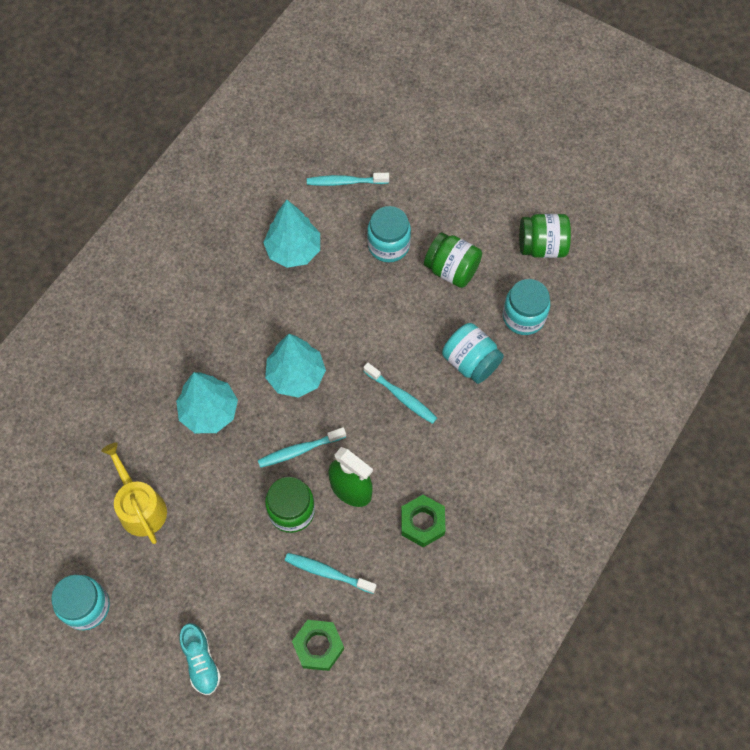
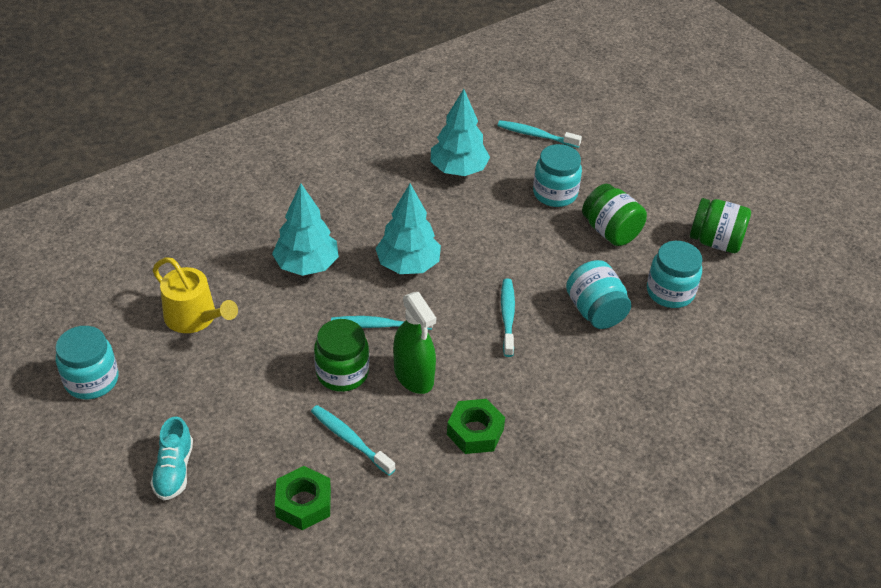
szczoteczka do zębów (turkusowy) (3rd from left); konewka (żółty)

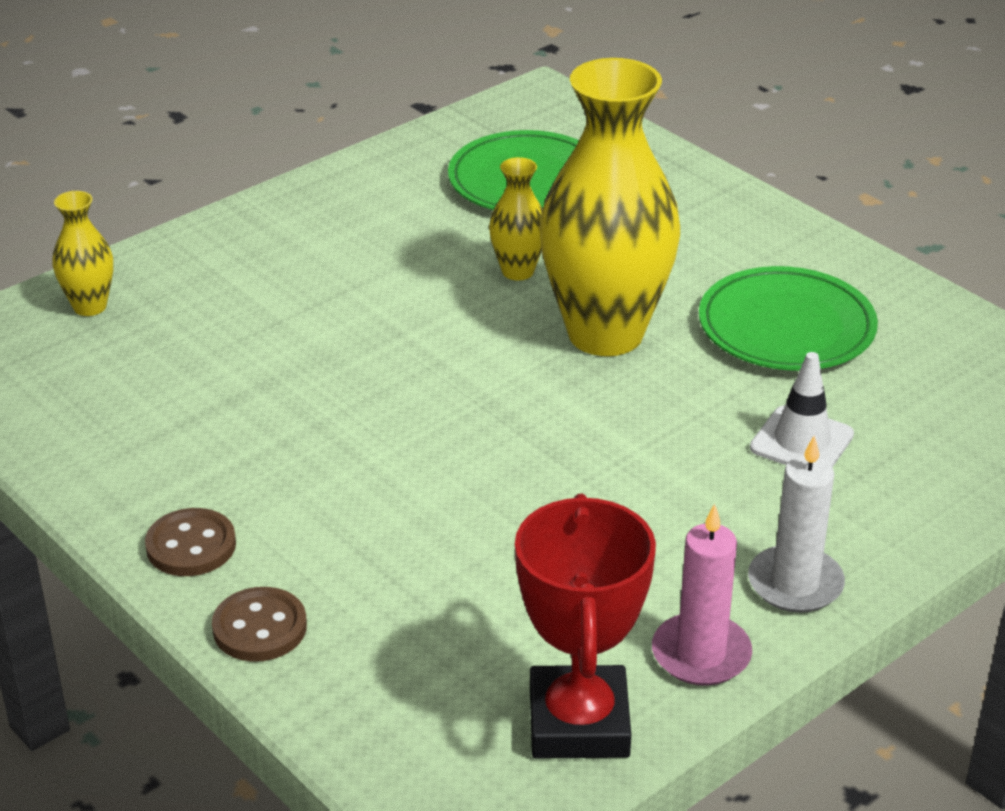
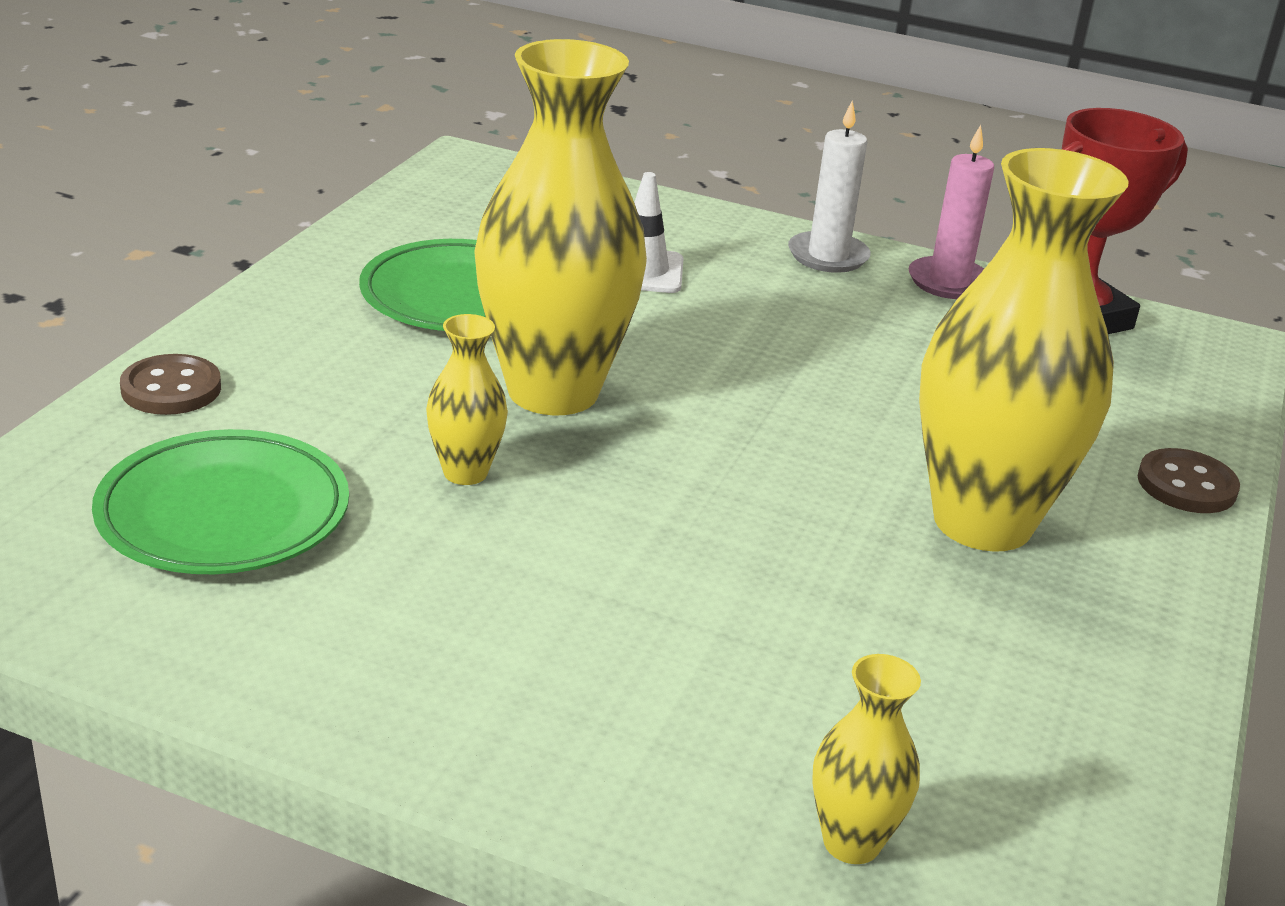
guzik (brązowy) (1st from left); wazon (żółty) (4th from left)

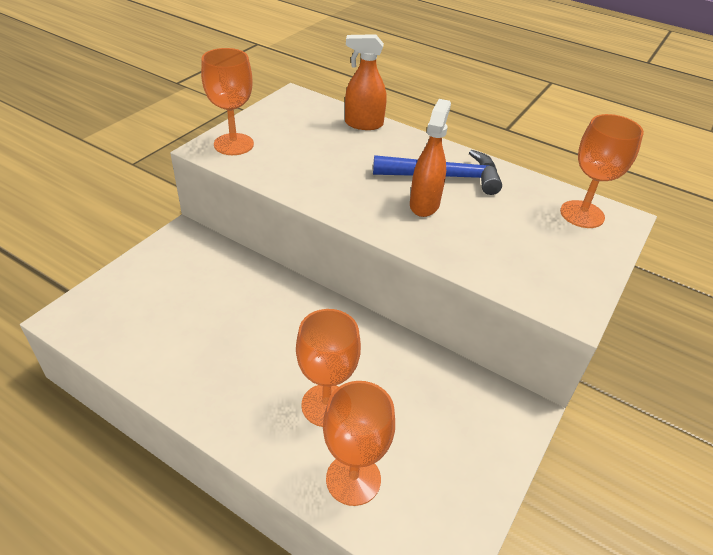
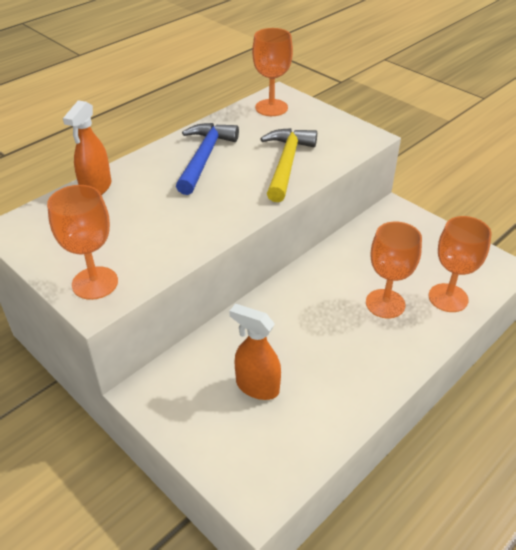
spryskiwacz (pomarańczowy) (2nd from left); młotek (żółty)

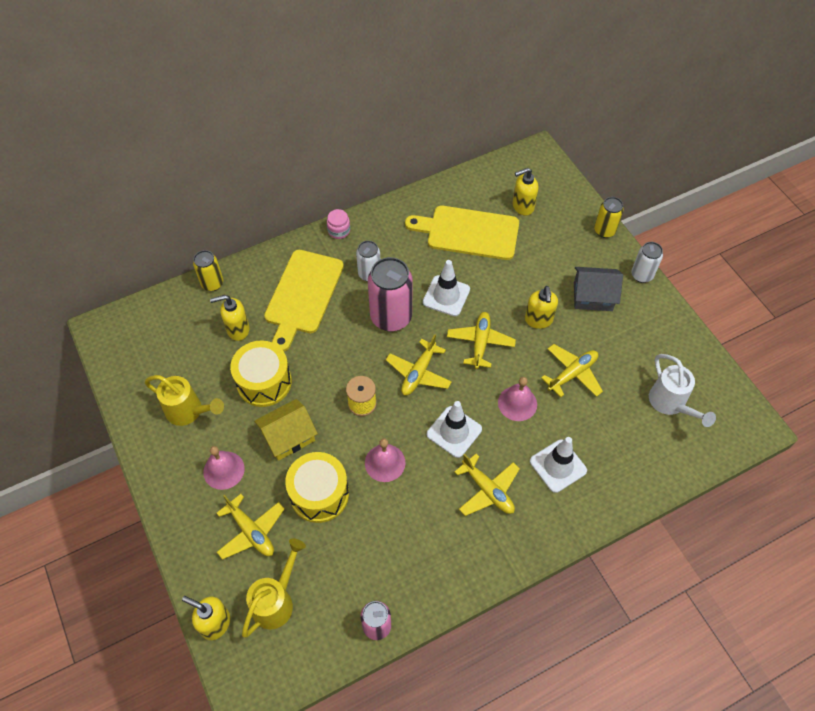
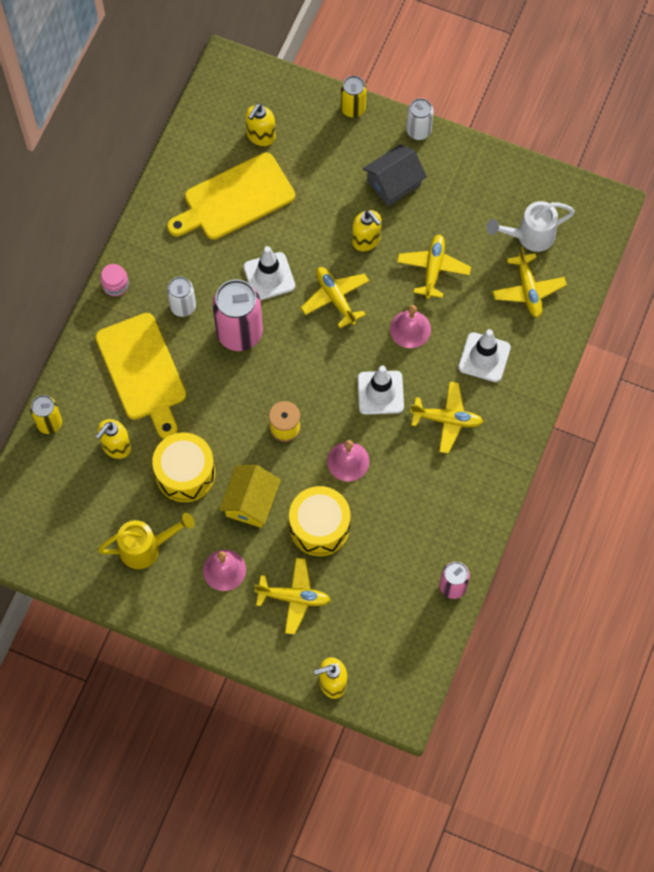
samolot (żółty) (5th from left); konewka (biały); konewka (żółty) (2nd from left in the first image)

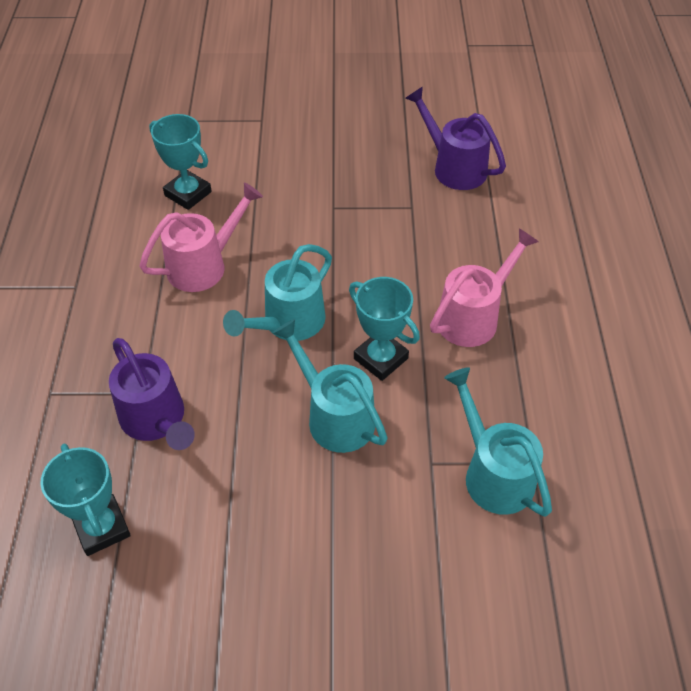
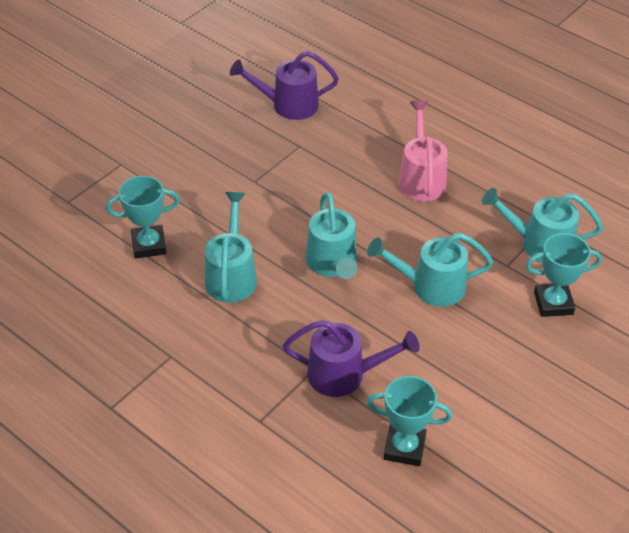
konewka (turkusowy) (1st from left); puchar (turkusowy) (3rd from left)

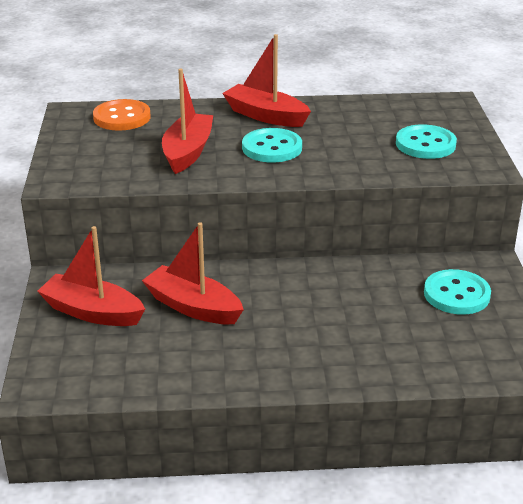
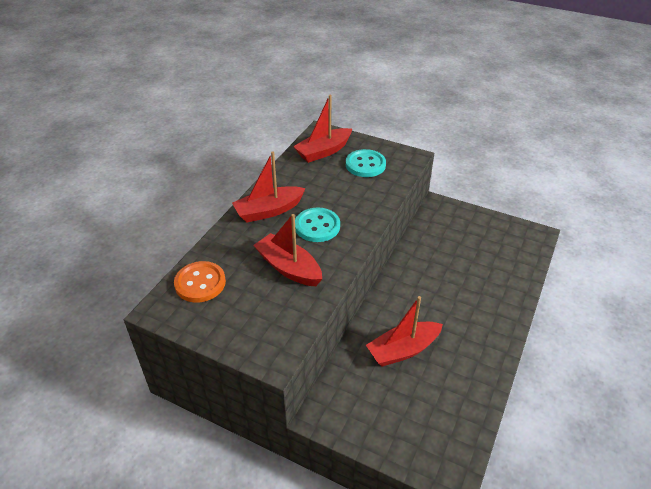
łódka (czerwony) (3rd from left); guzik (turkusowy) (3rd from left in the first image)

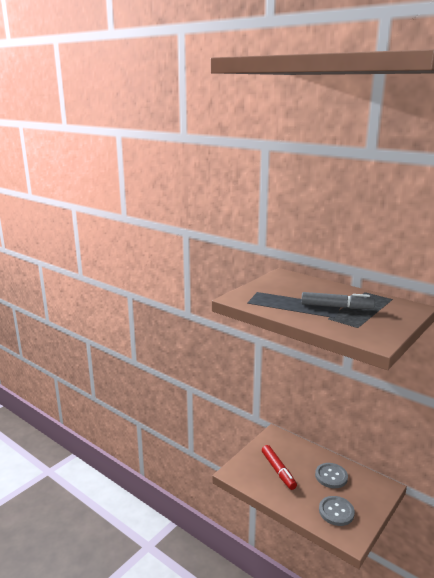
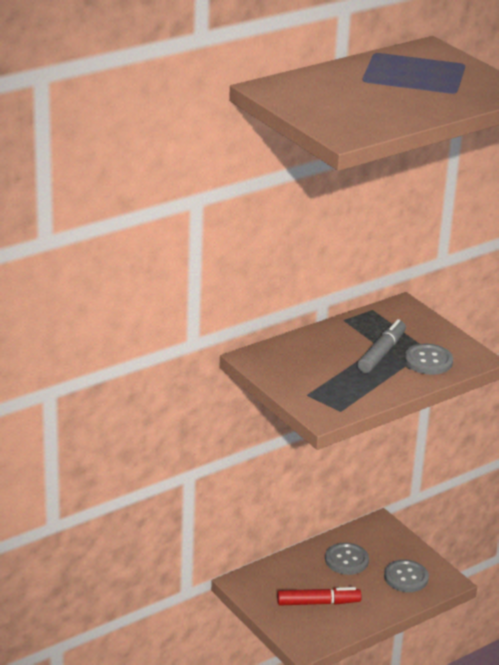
guzik (szary) (3rd from left)

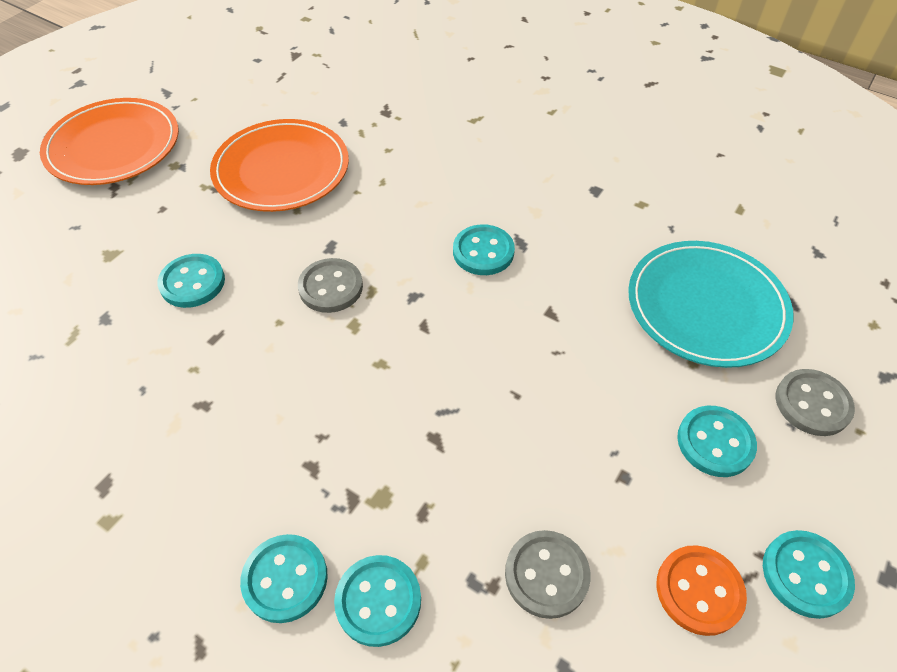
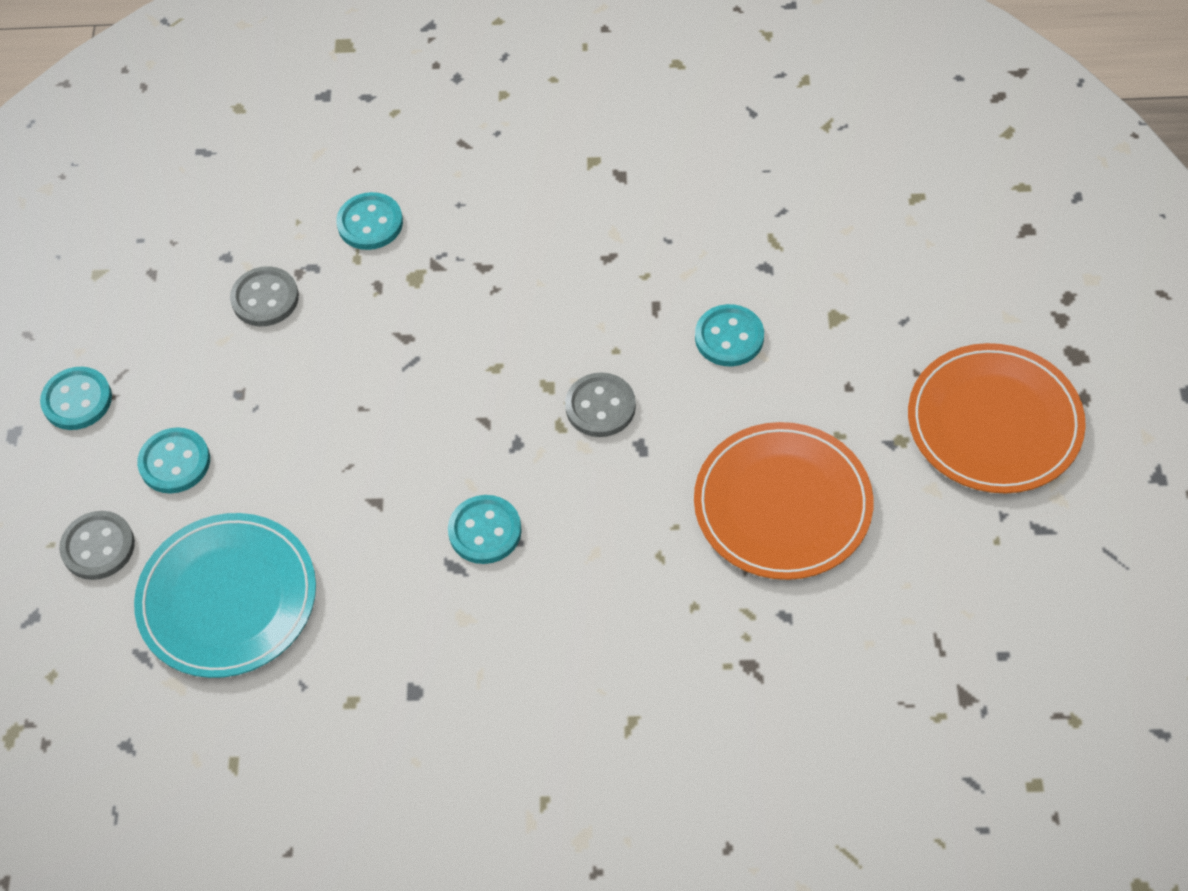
guzik (turkusowy) (2nd from left in the first image); guzik (pomarańczowy)

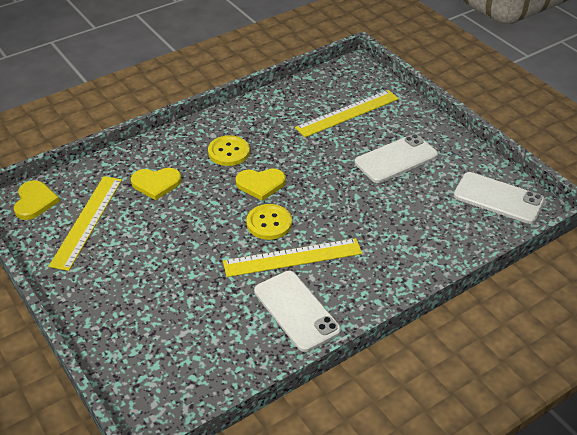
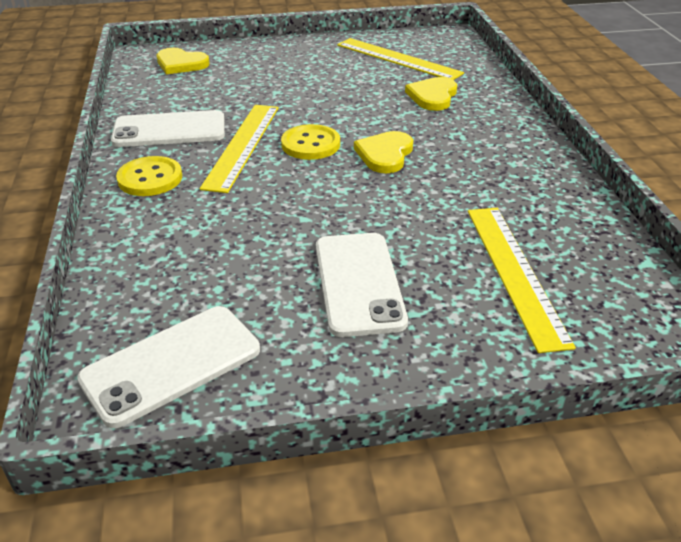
guzik (żółty) (1st from left); serce (żółty) (1st from left)

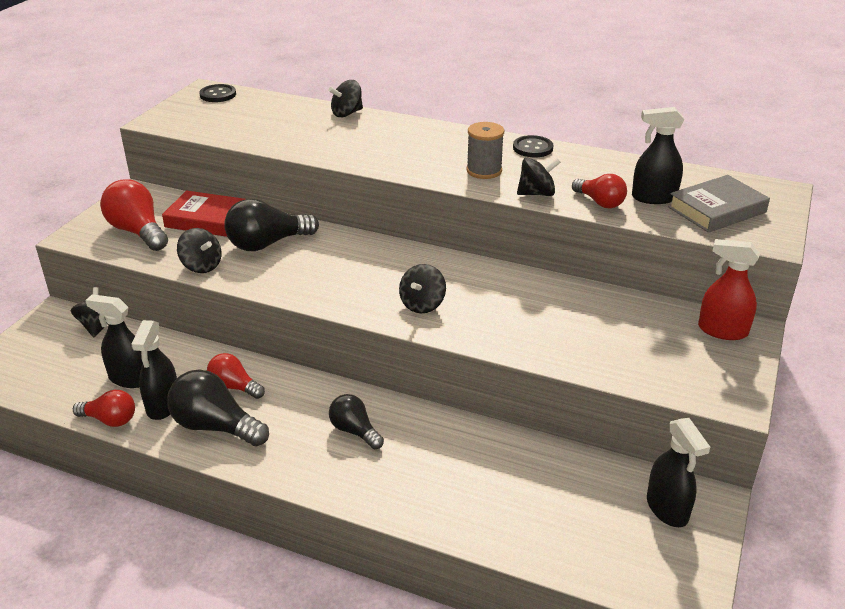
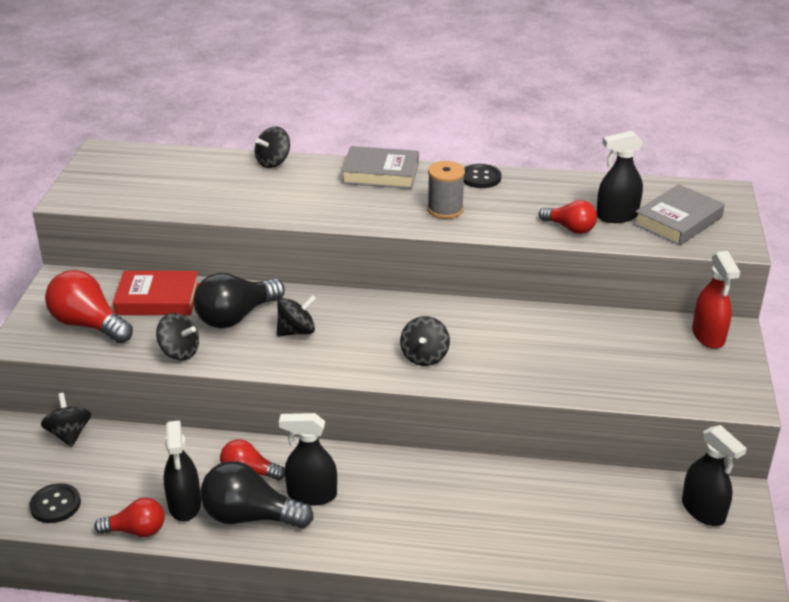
guzik (czarny) (1st from left); bączek (czarny) (4th from left); spryskiwacz (czerwony); spryskiwacz (czarny) (2nd from left); żarówka (czarny) (3rd from left in the first image); książka (szary) (1st from left)

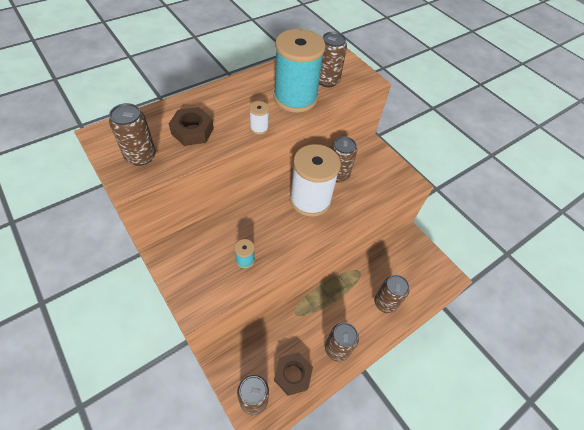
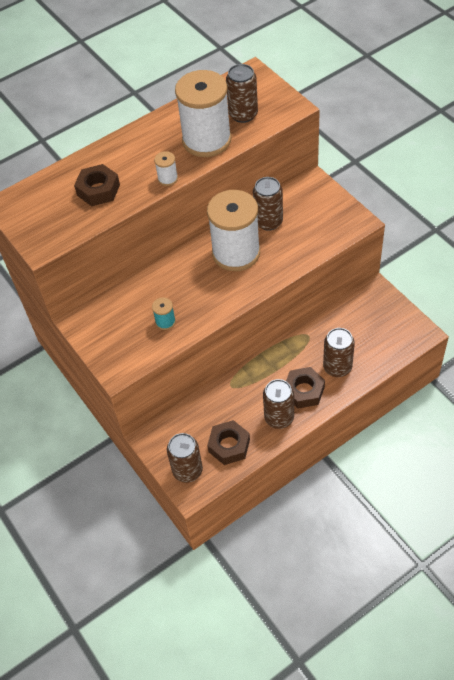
szpulka (biały) (2nd from left); puszka (brązowy) (1st from left in the first image); nakrętka (brązowy) (3rd from left)

